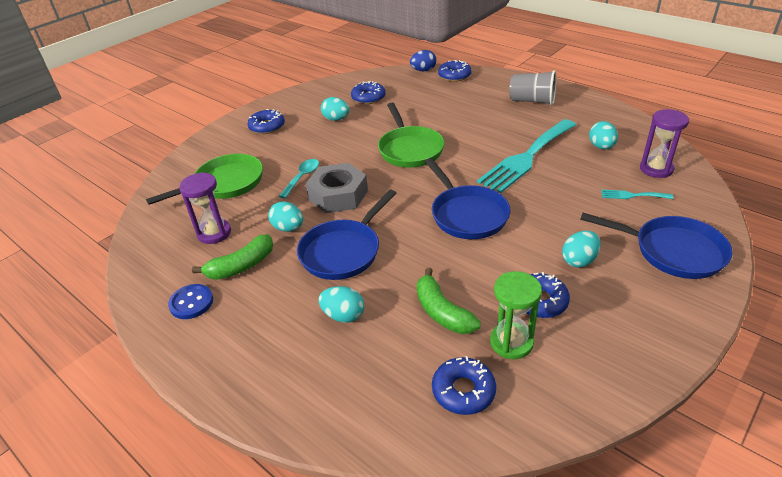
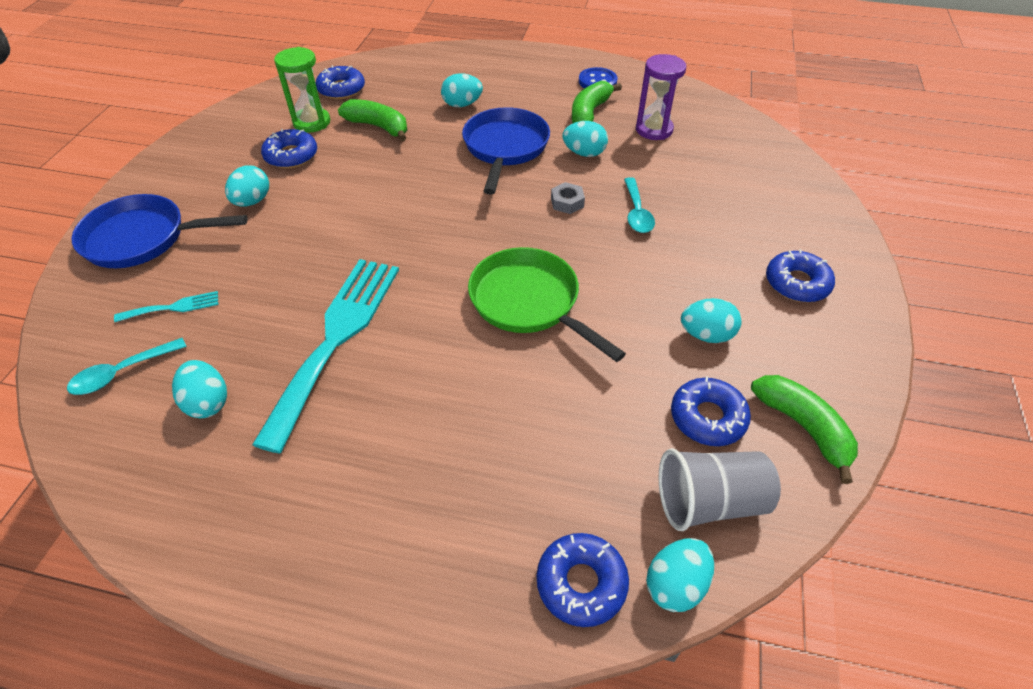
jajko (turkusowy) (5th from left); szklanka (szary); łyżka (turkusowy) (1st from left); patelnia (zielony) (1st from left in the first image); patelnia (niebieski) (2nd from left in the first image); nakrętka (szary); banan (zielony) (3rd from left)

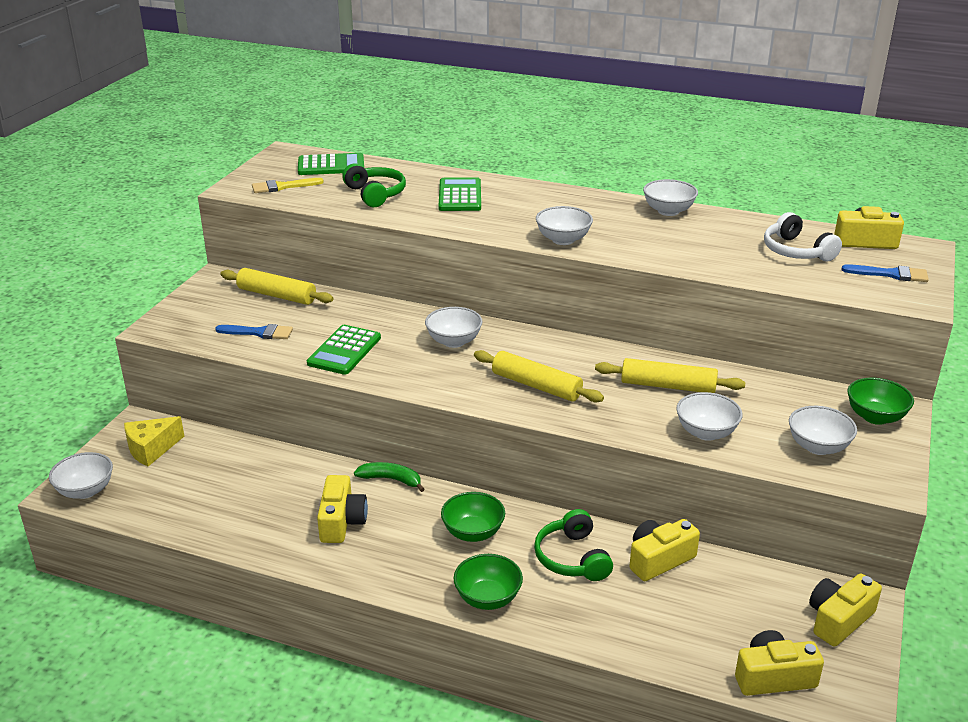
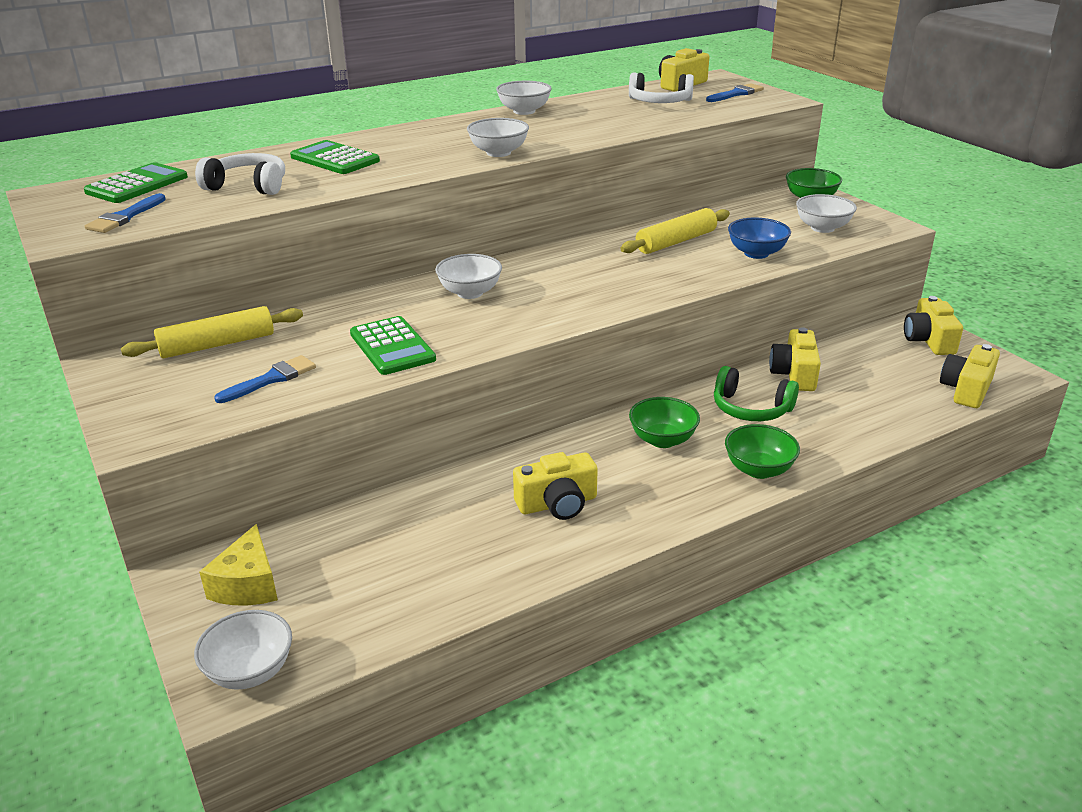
słuchawki (biały) (1st from left); pędzel (niebieski) (1st from left); wałek do ciasta (żółty) (2nd from left in the first image); miska (niebieski); banan (zielony); aparat fotograficzny (żółty) (1st from left)

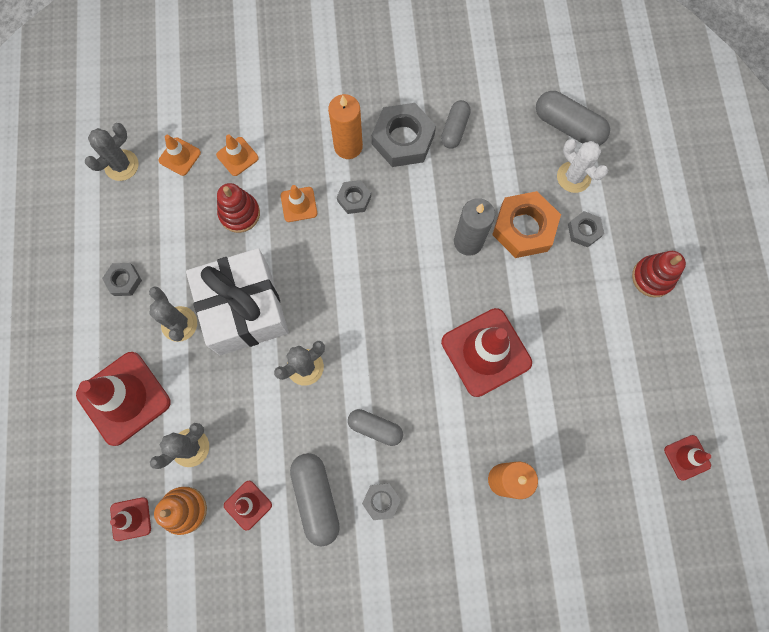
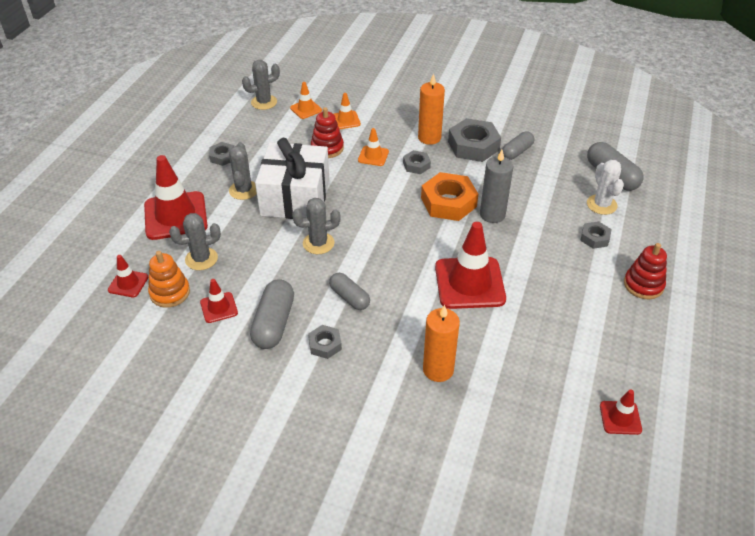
nakrętka (pomarańczowy)

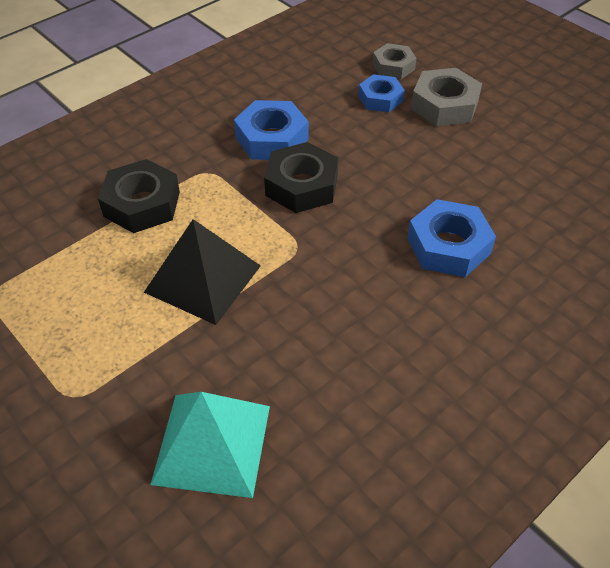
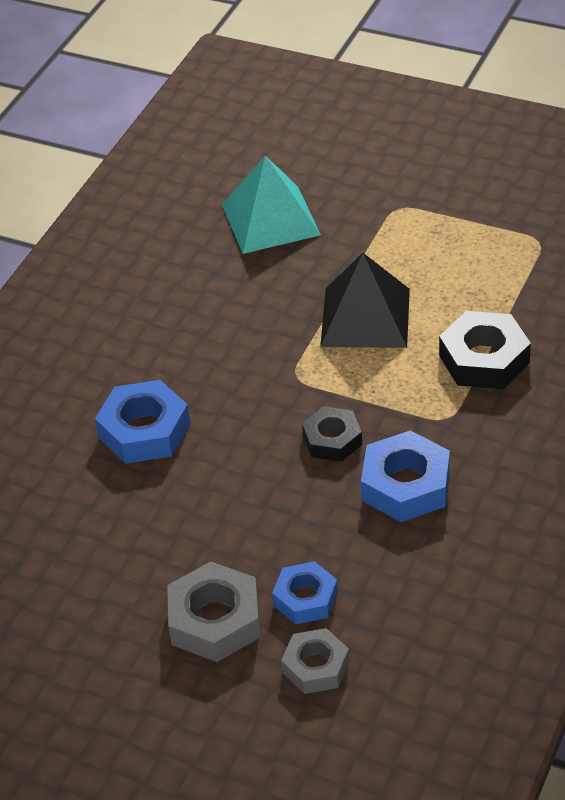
nakrętka (czarny) (1st from left)

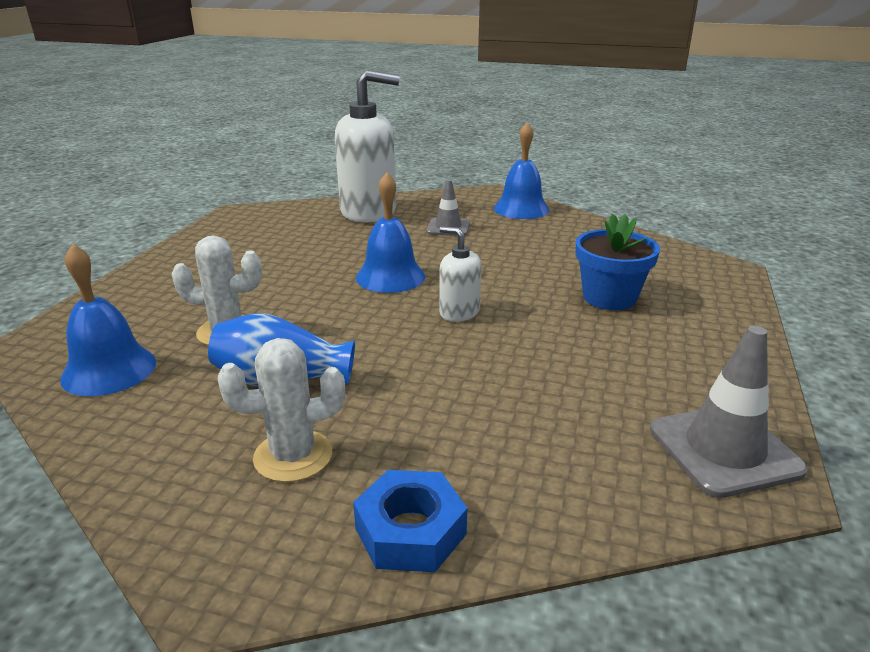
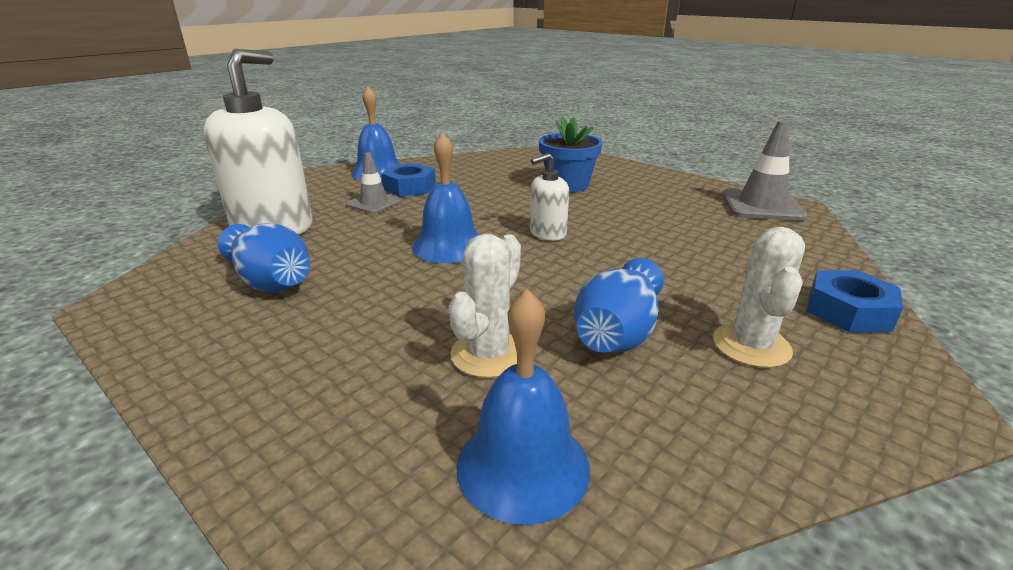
nakrętka (niebieski) (1st from left); wazon (niebieski) (1st from left)

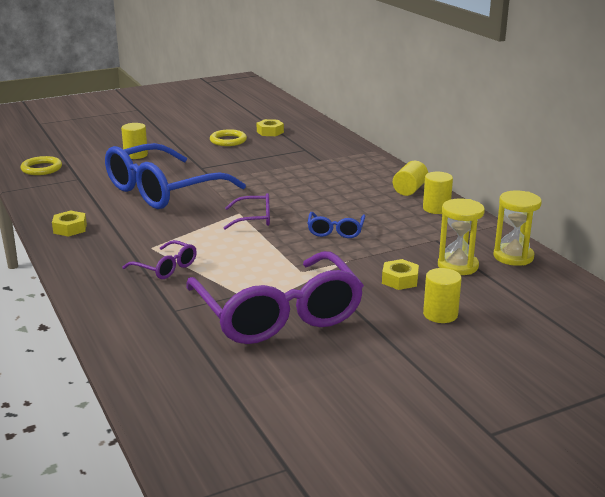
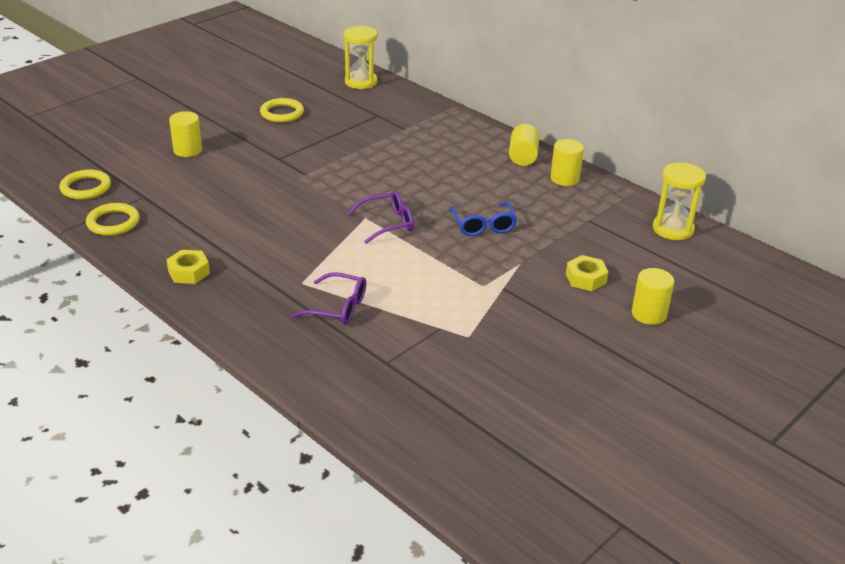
nakrętka (żółty) (2nd from left in the first image); okulary (niebieski) (1st from left in the first image); klepsydra (żółty) (1st from left); okulary (fioletowy) (3rd from left in the first image); pierścień (żółty) (2nd from left)

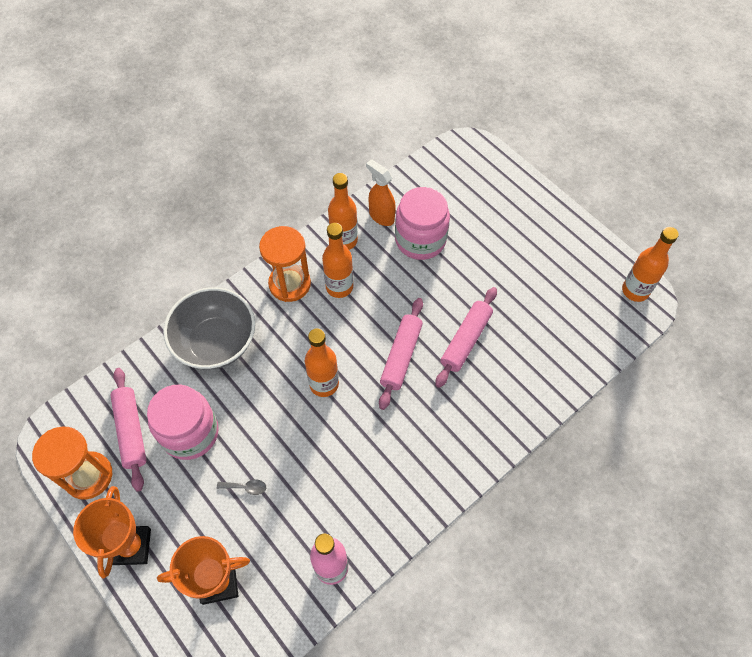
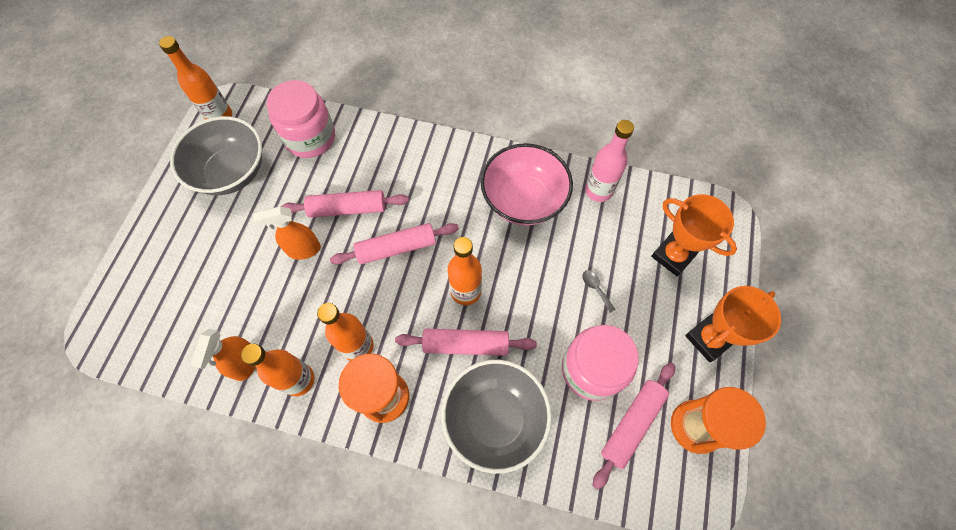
słoik (różowy) (1st from left); miska (szary) (1st from left); miska (różowy); spryskiwacz (pomarańczowy) (2nd from left); wałek do ciasta (różowy) (3rd from left)

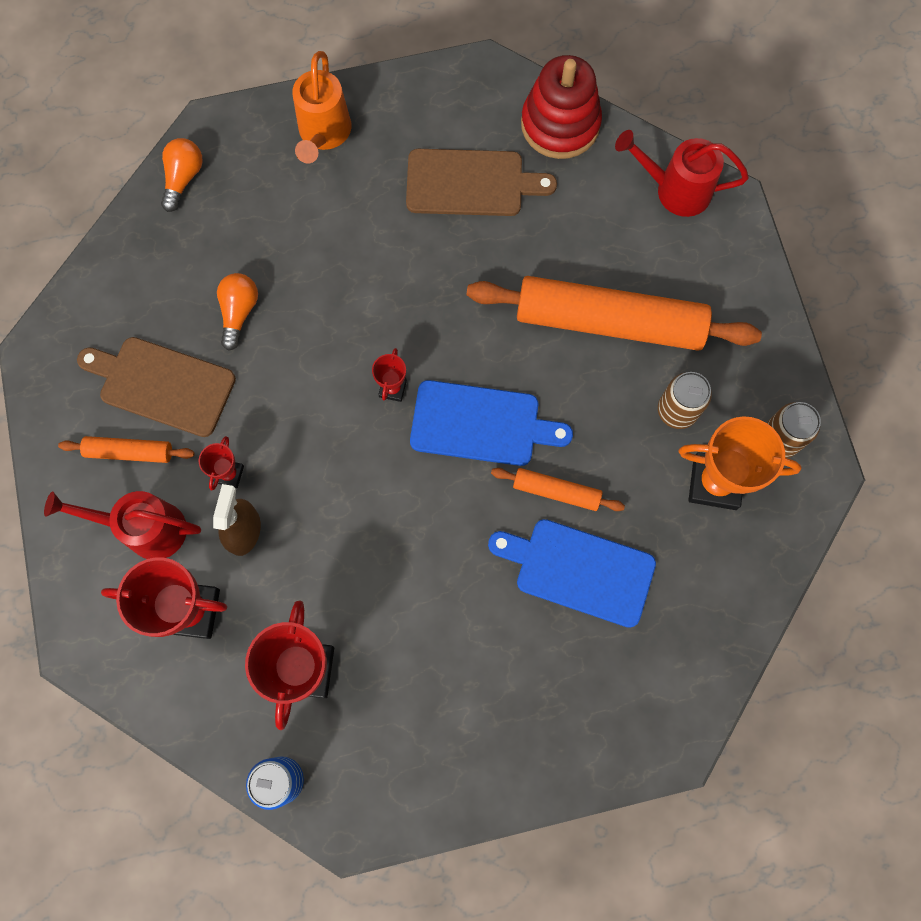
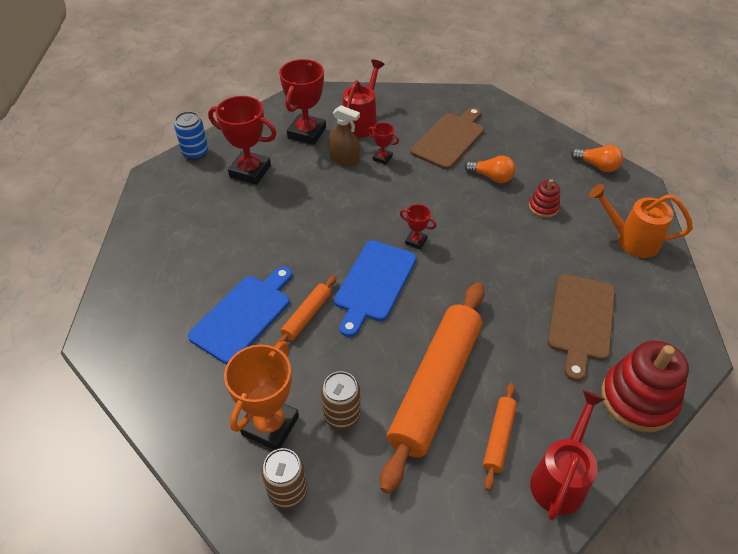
wałek do ciasta (pomarańczowy) (3rd from left); zabawka nakładanka (czerwony) (1st from left)

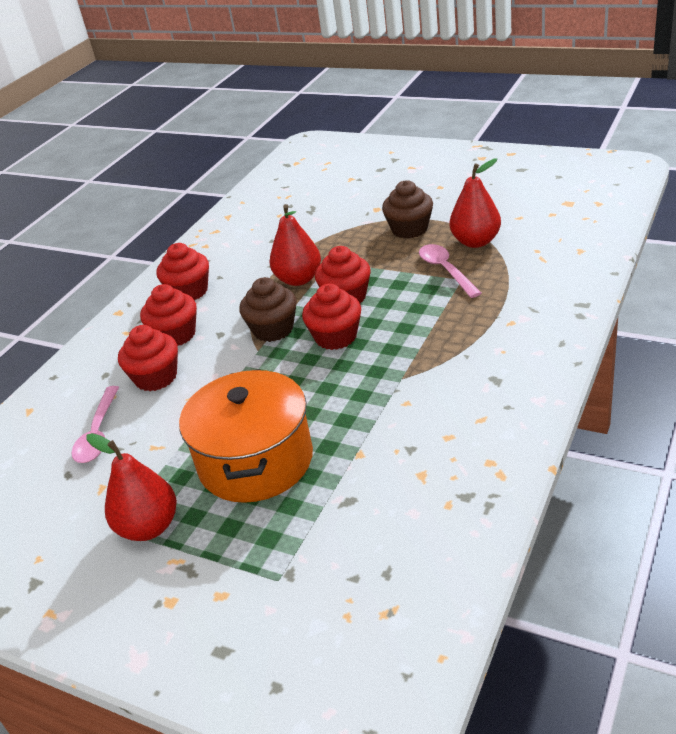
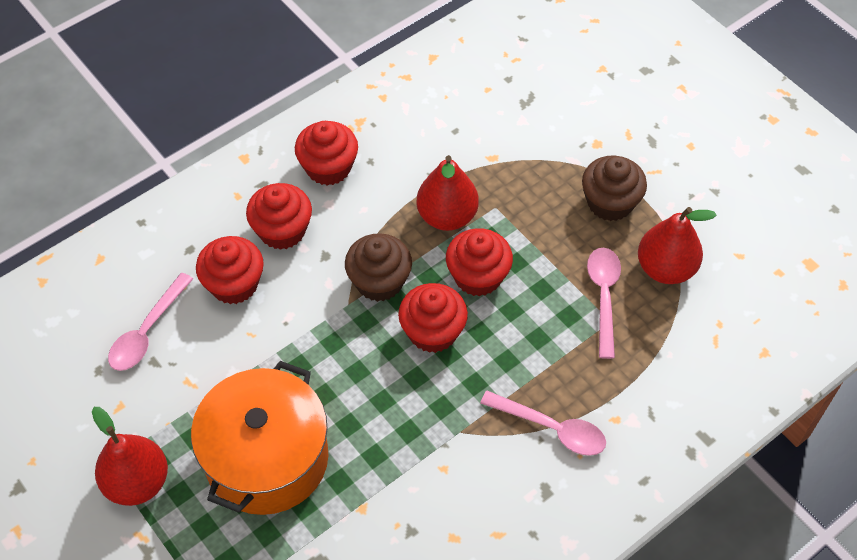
łyżka (różowy) (2nd from left)

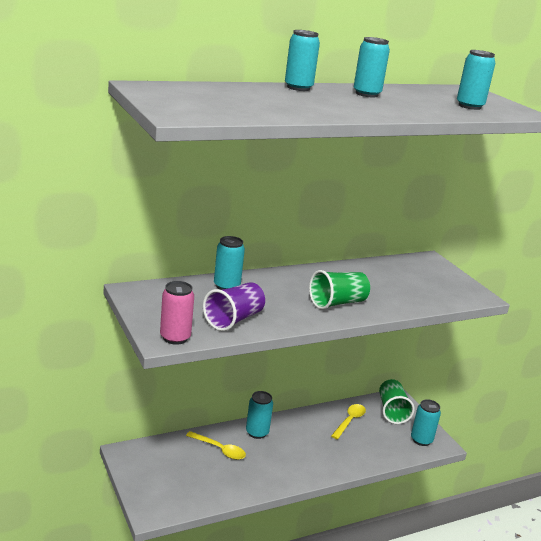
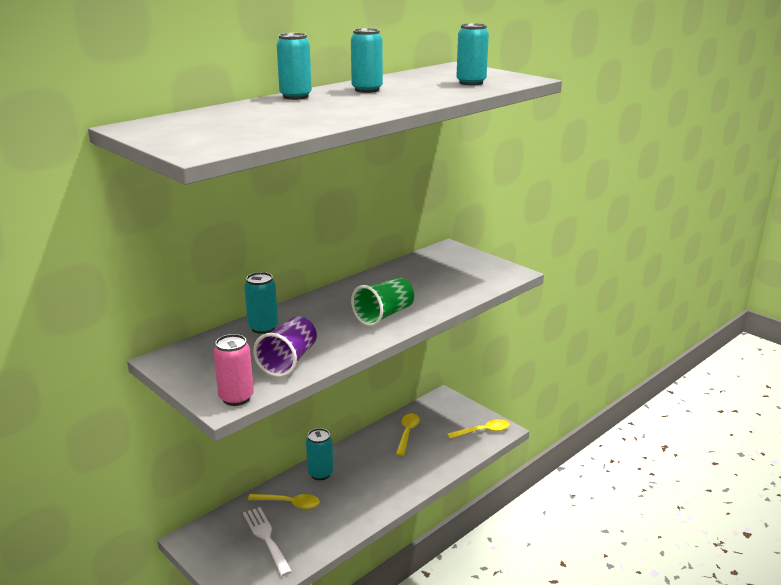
szklanka (zielony) (2nd from left in the first image); łyżka (żółty) (3rd from left); widelec (biały)

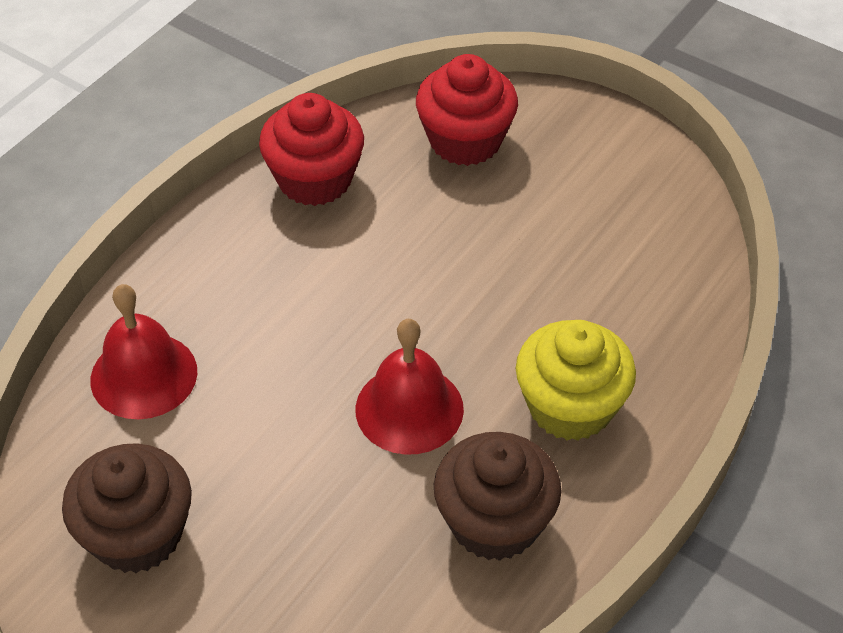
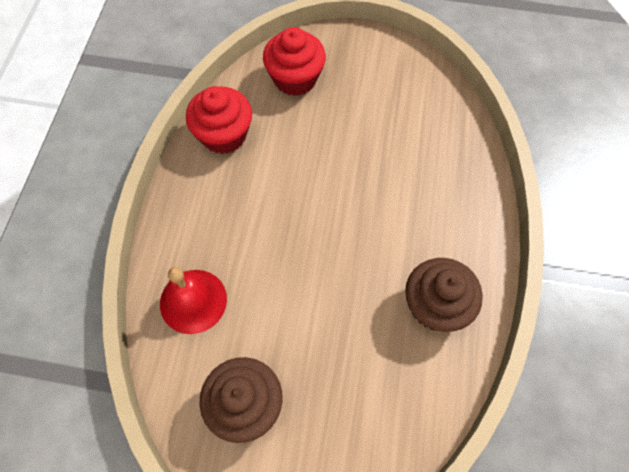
dzwonek (czerwony) (2nd from left in the first image); muffinka (żółty)

